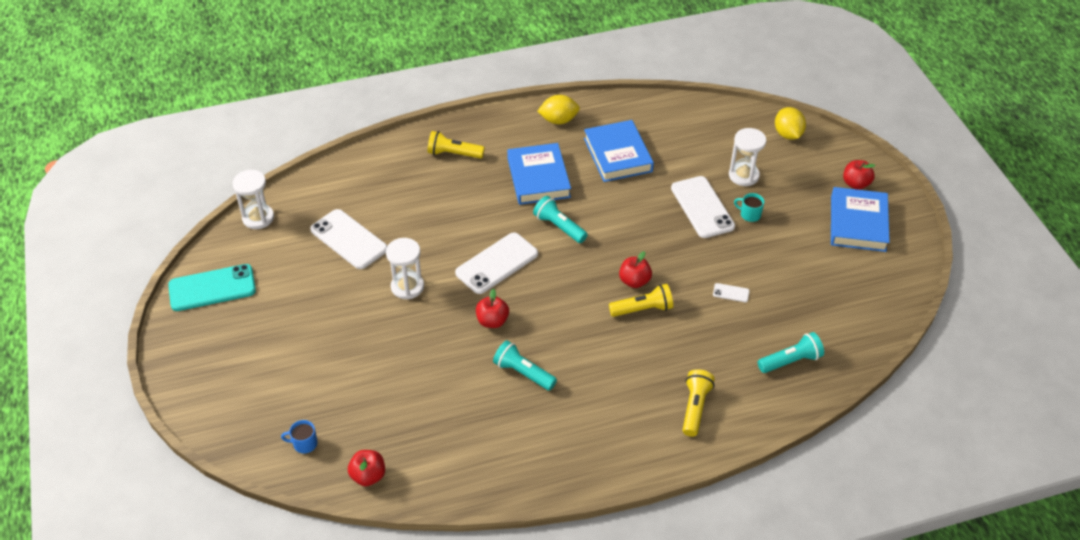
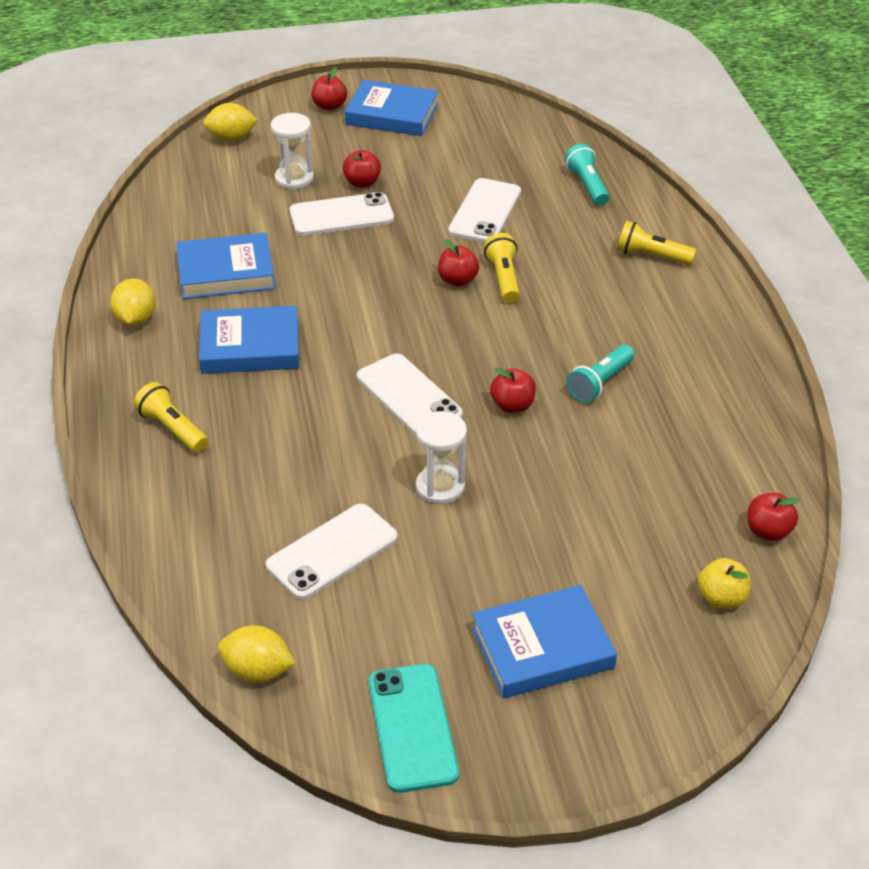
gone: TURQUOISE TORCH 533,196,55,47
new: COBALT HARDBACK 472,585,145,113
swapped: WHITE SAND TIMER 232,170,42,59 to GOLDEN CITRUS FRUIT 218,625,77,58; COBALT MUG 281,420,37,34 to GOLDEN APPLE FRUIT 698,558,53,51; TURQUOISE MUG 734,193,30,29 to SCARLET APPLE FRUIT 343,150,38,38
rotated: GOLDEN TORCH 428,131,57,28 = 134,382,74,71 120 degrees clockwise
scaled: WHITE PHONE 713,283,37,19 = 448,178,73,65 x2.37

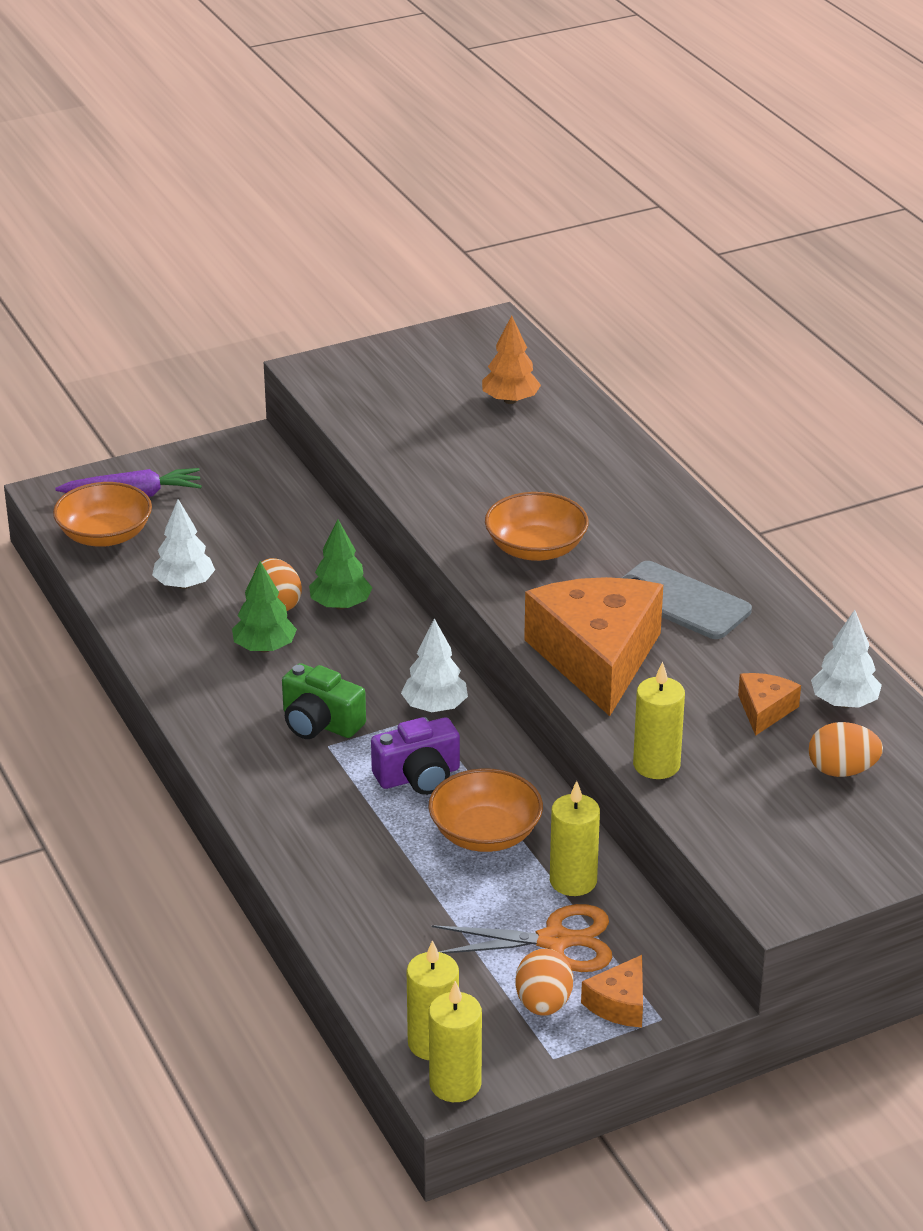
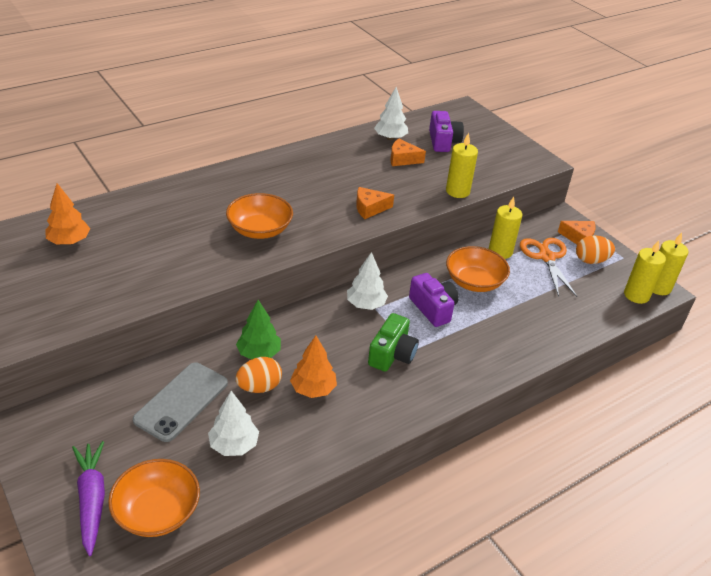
shifted: GRAY PHONE 622,561,130,78 to 133,362,95,80
swapped: BRIGHT ORANGE EGG 809,722,74,55 to ROYAL PURPLE CAMERA 429,111,35,41
repainted: GREEN TOY TREE 232,561,65,91 to BRIGHT ORANGE TOY TREE 290,336,47,62
scaled: BRIGHT ORANGE CHEESE 524,577,139,139 = 356,187,38,32 x0.44

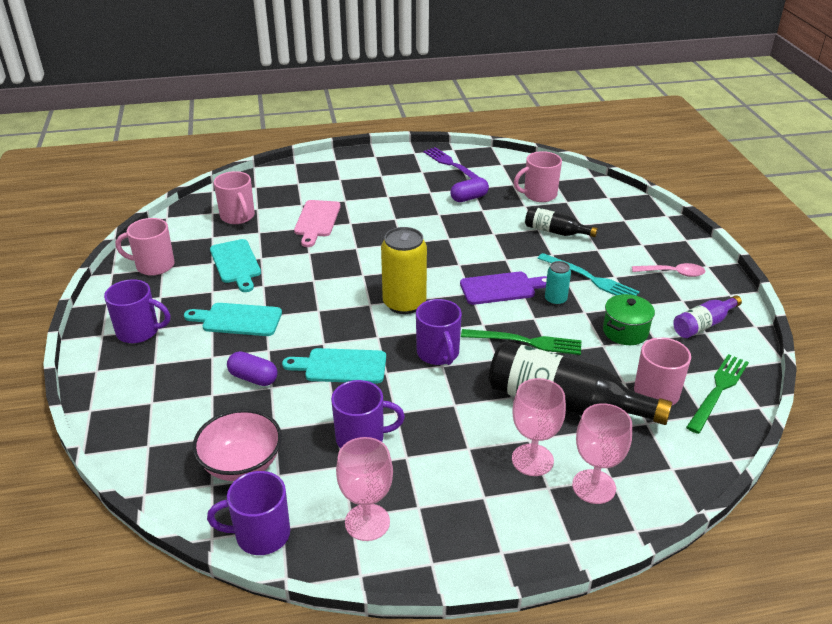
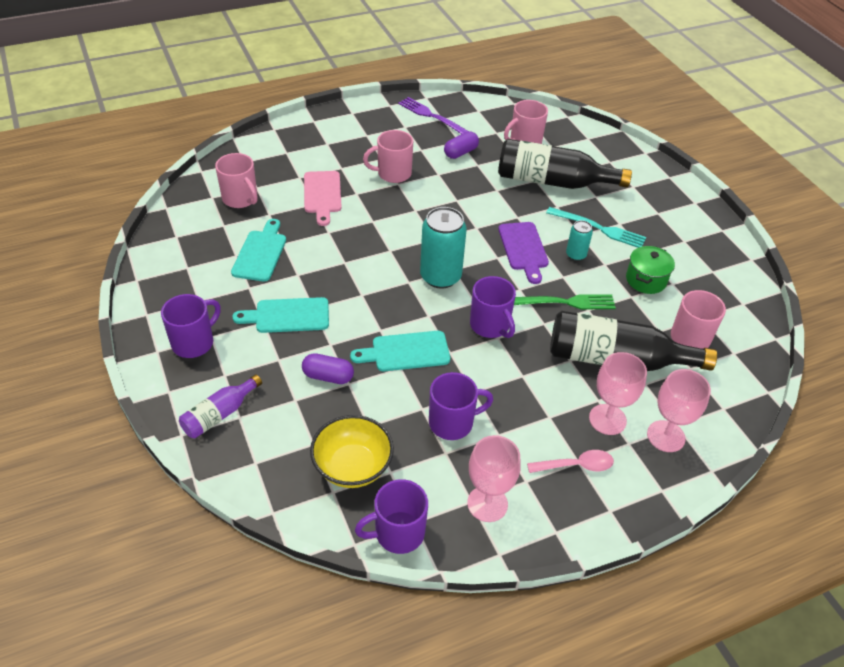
gone: GREEN DINNER FORK 686,354,63,80
shifted: ROSY MUG 116,218,59,58 to 363,130,50,53; ROSY TABLESPOON 632,263,73,14 to 527,450,87,23; ROYAL PURPLE BOTTLE 673,295,69,43 to 179,375,83,63
repainted: ROSY SERVING BOWL 193,409,89,72 to GOLDEN SERVING BOWL 310,415,84,73; GOLDEN SODA CAN 381,227,46,87 to TURQUOISE SODA CAN 420,207,47,82
rotated: ROYAL PURPLE MUG 104,279,67,64 = 161,294,60,64 45 degrees counterclockwise; TURQUOISE BREAD BOARD 210,239,51,53 = 231,219,55,63 135 degrees counterclockwise; ROYAL PURPLE BREAD BOARD 460,272,87,33 = 498,222,51,62 105 degrees clockwise
scaled: EBONY BOTTLE 525,206,73,31 = 498,139,134,50 x1.90

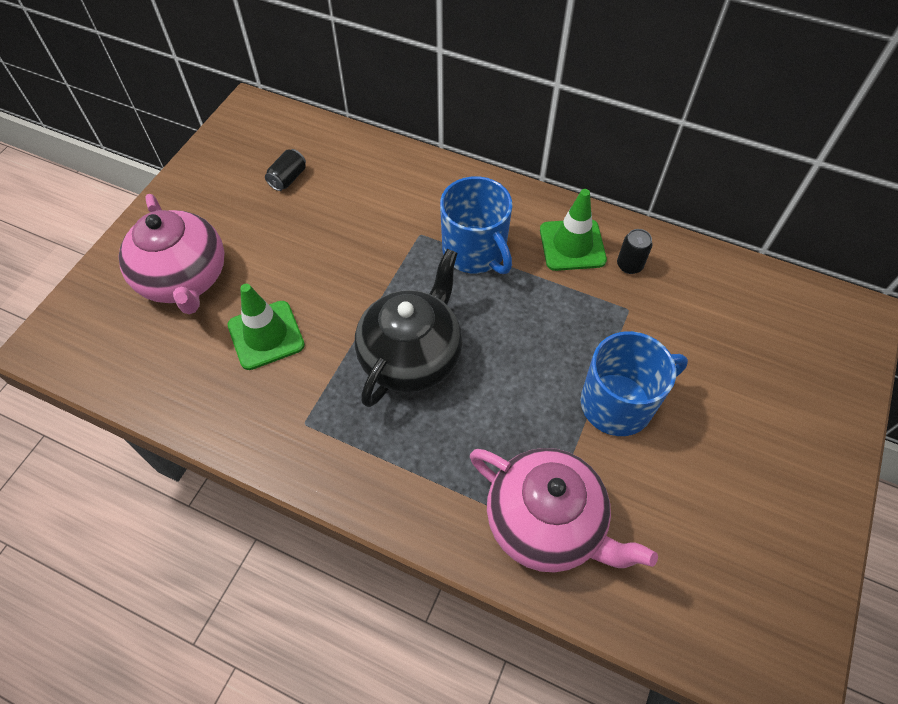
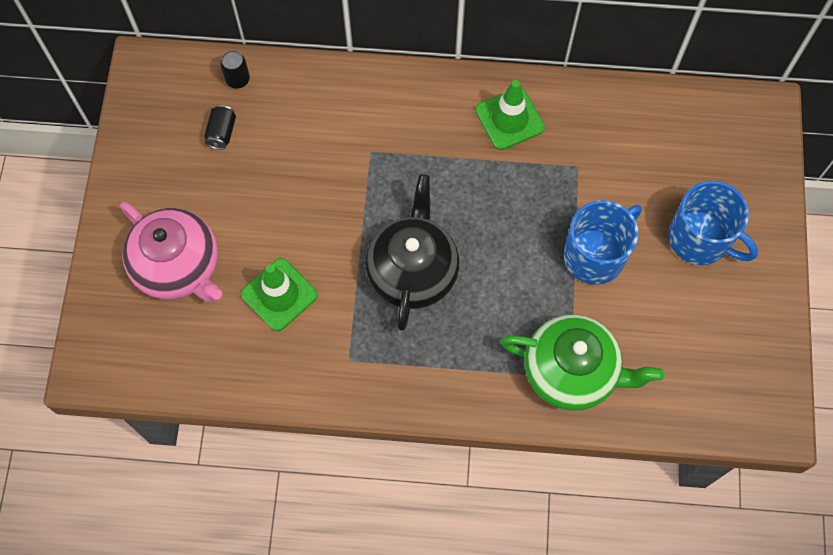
shifted: COBALT MUG 440,176,72,98 to 669,181,89,84; EBONY SODA CAN 617,229,35,45 to 220,50,30,38
repainted: ROSY TEAPOT 470,448,188,125 to GREEN TEAPOT 501,315,164,96

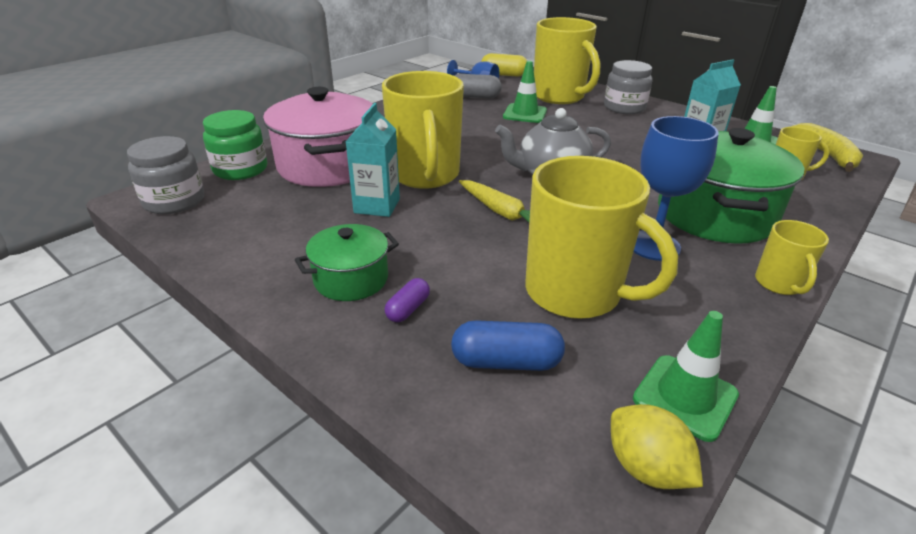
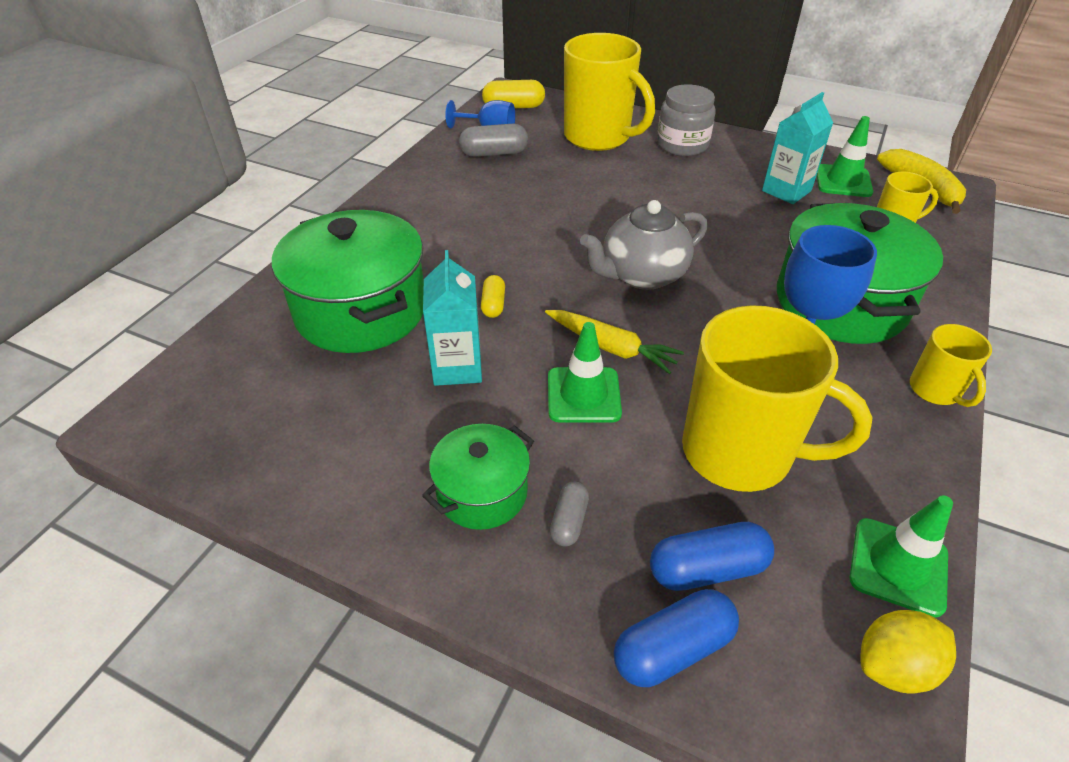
gone: GRAY JAM JAR 127,136,77,78; GREEN JAM JAR 203,110,64,70
new: COBALT PILL SHAPE 614,589,125,98
shifted: GREEN ROAD CONE 503,61,44,62 to 548,322,74,100
swapped: GOLDEN MUG 382,71,82,118 to GOLDEN PILL SHAPE 481,275,24,43
repainted: ROSY POT 263,87,110,100 to GREEN POT 272,210,152,143; ROYAL PURPLE PILL SHAPE 385,278,45,44 to GRAY PILL SHAPE 550,482,39,64
rotated: GOLDEN CITRUS FRUIT 611,404,92,85 = 861,610,95,83 60 degrees counterclockwise

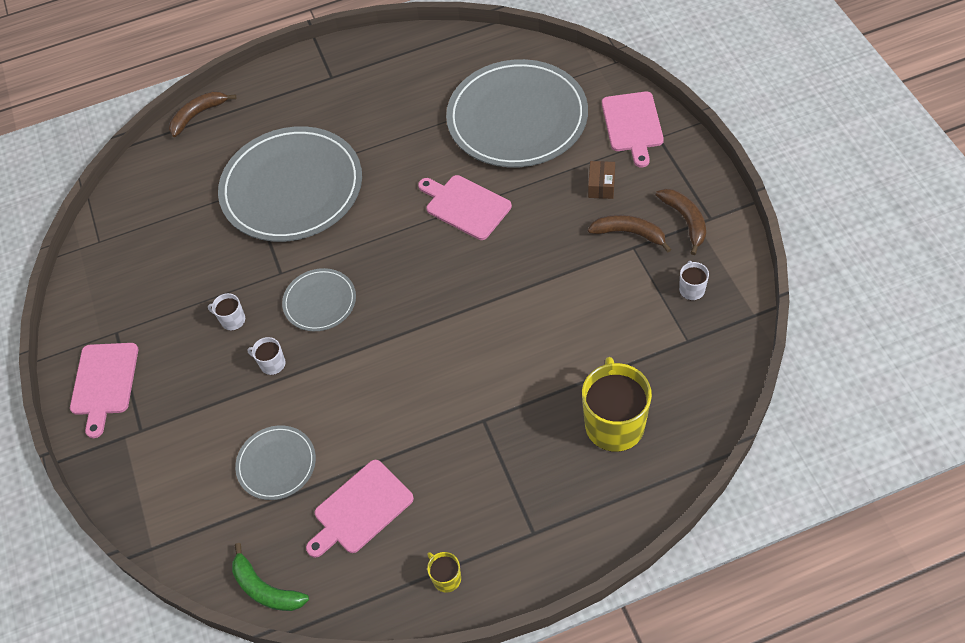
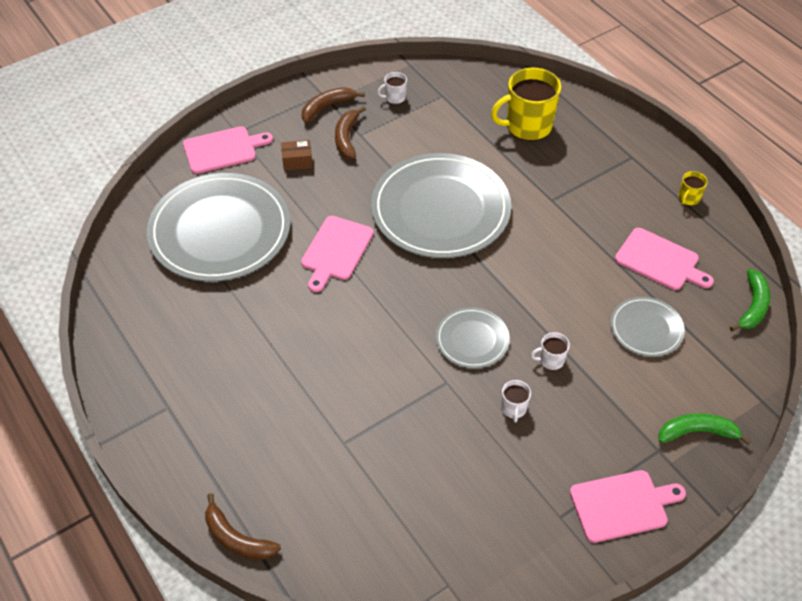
new: GREEN BANANA FRUIT 658,413,93,32
shifted: GRAY DINNER PLATE 218,126,144,116 to 371,153,140,105
rotated: WHITE MUG 247,337,38,38 = 531,332,39,38 75 degrees clockwise

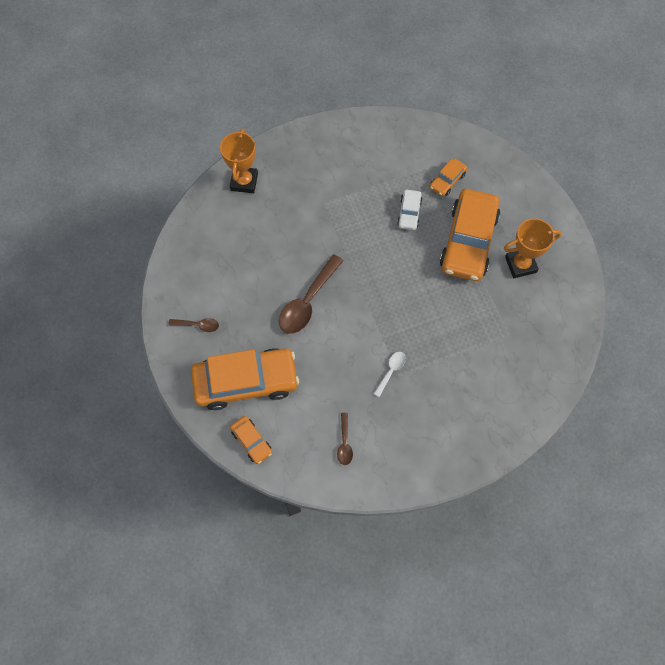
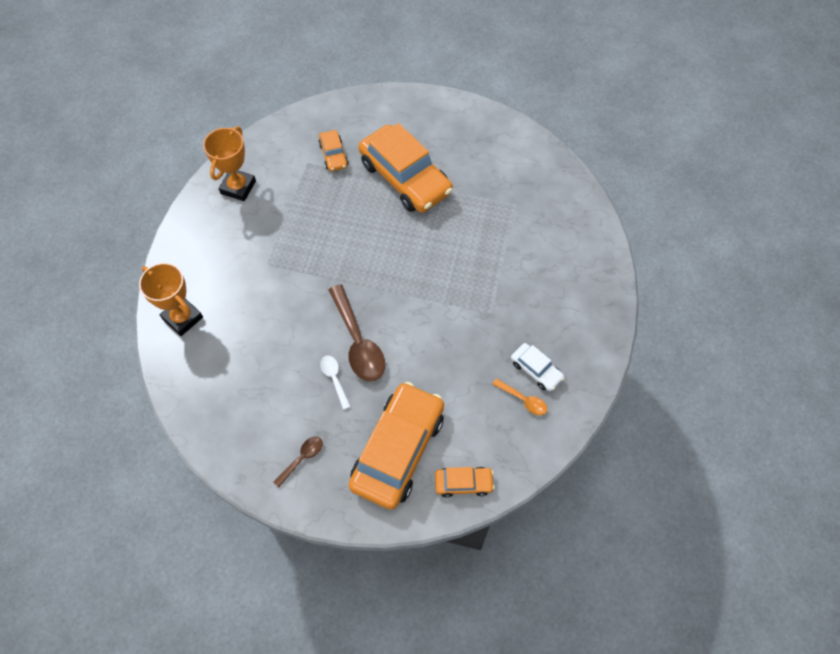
shifted: WHITE TABLESPOON 374,352,32,45 to 320,355,31,55; WHITE CAR 397,190,25,40 to 511,343,53,48; BRIGHT ORANGE PRIZE CUP 504,218,57,60 to 203,126,53,75
repainted: RUSSET TABLESPOON 337,413,16,52 to BRIGHT ORANGE TABLESPOON 492,378,55,37

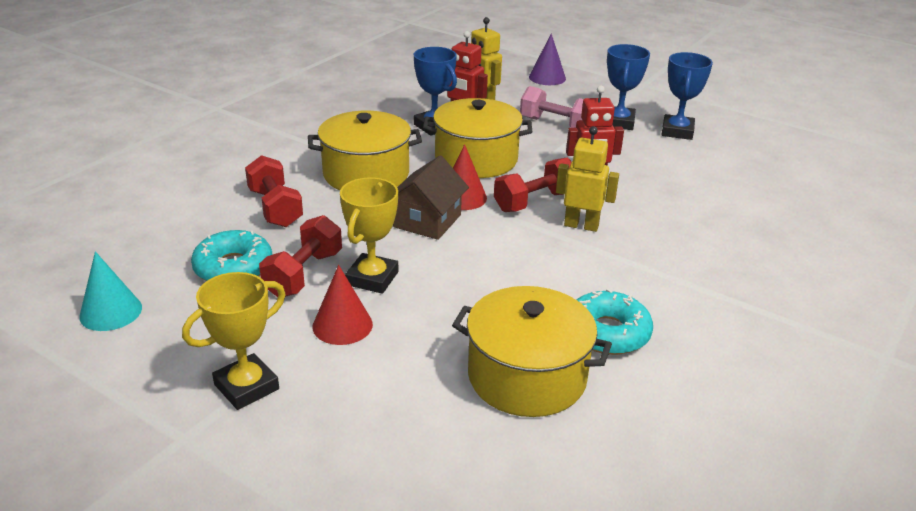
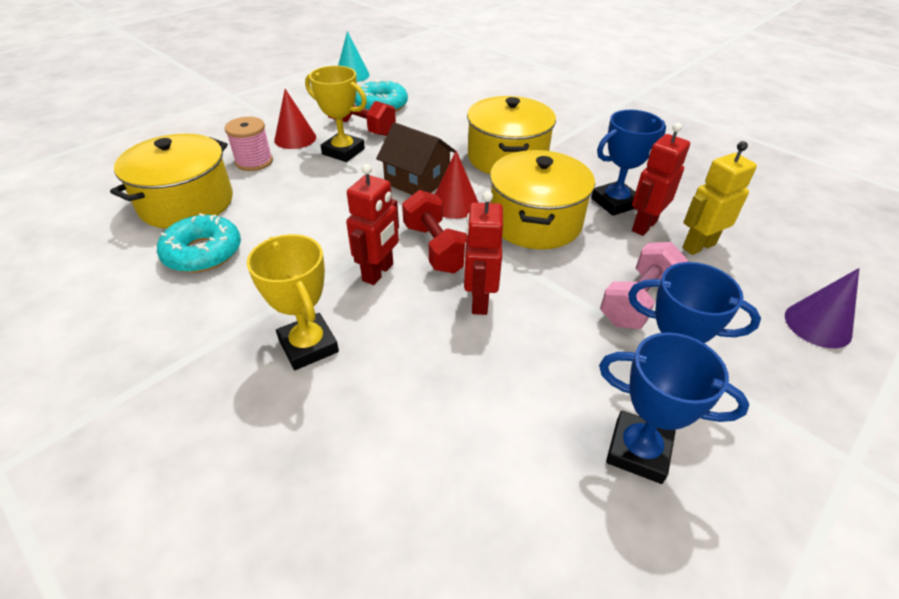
gone: SCARLET HAND WEIGHT 245,155,58,72
new: ROSY BOBBIN 225,117,48,54
shifted: GOLDEN PRIZE CUP 182,272,103,138 to 247,234,92,136
repainted: GOLDEN ROBOT FIGURE 556,126,63,106 to SCARLET ROBOT FIGURE 346,164,53,121

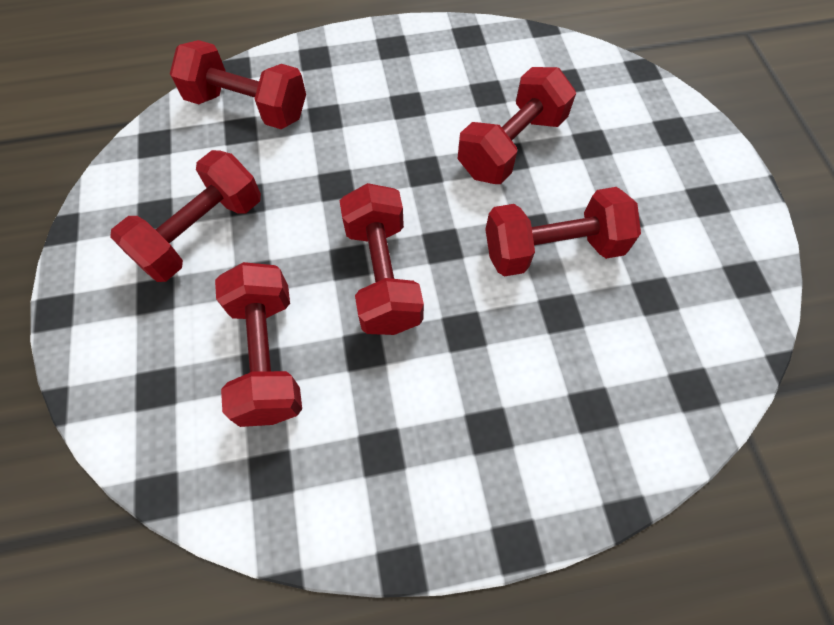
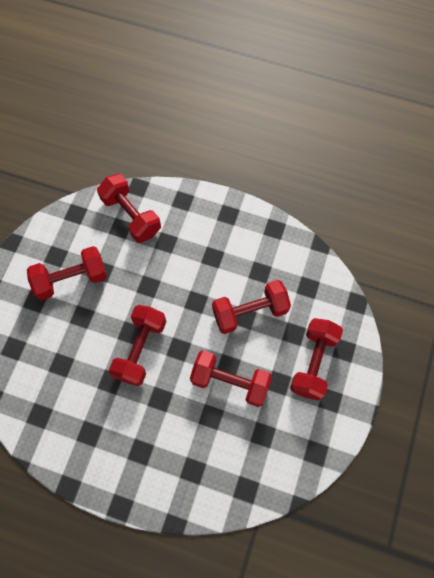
shifted: SCARLET HAND WEIGHT 215,262,87,165 to 290,318,53,83

